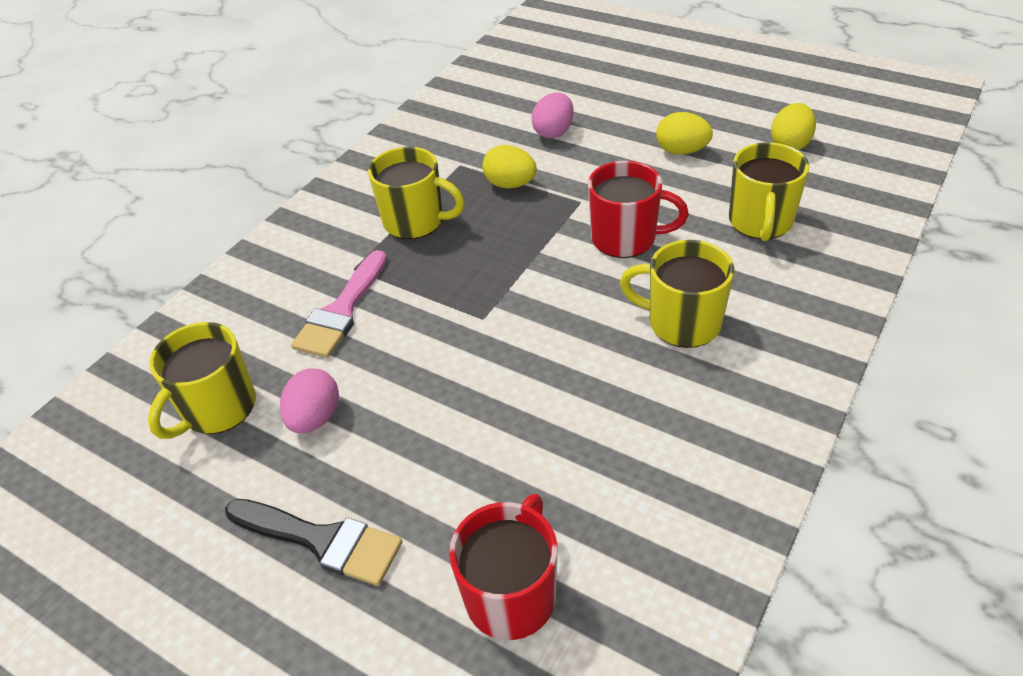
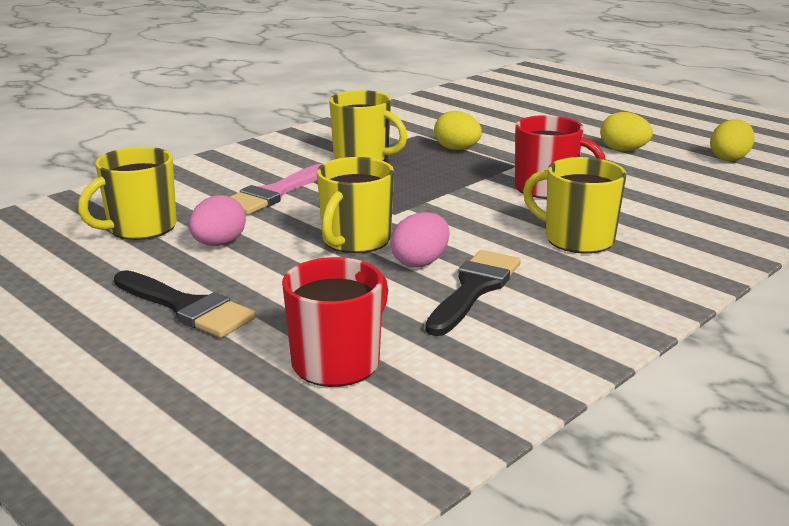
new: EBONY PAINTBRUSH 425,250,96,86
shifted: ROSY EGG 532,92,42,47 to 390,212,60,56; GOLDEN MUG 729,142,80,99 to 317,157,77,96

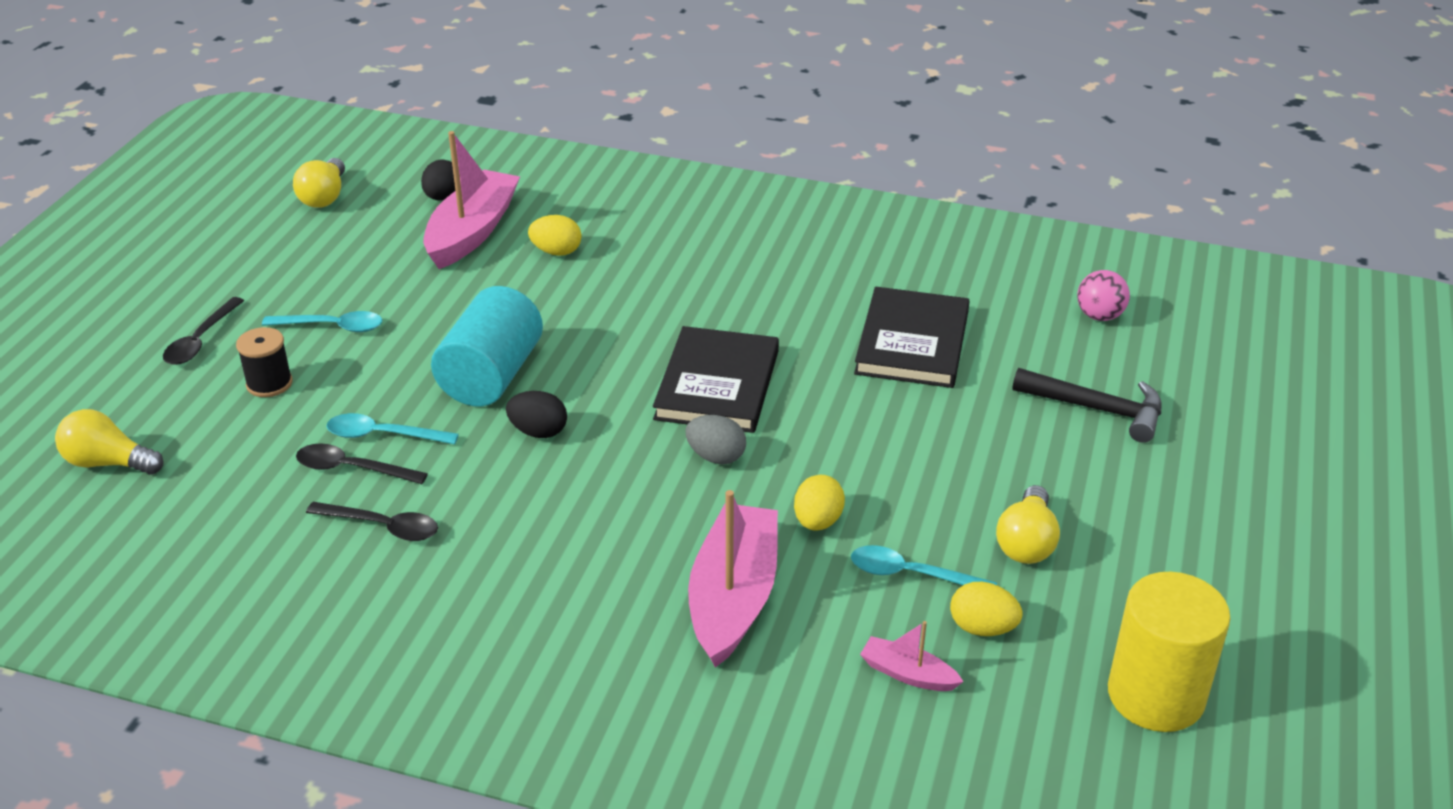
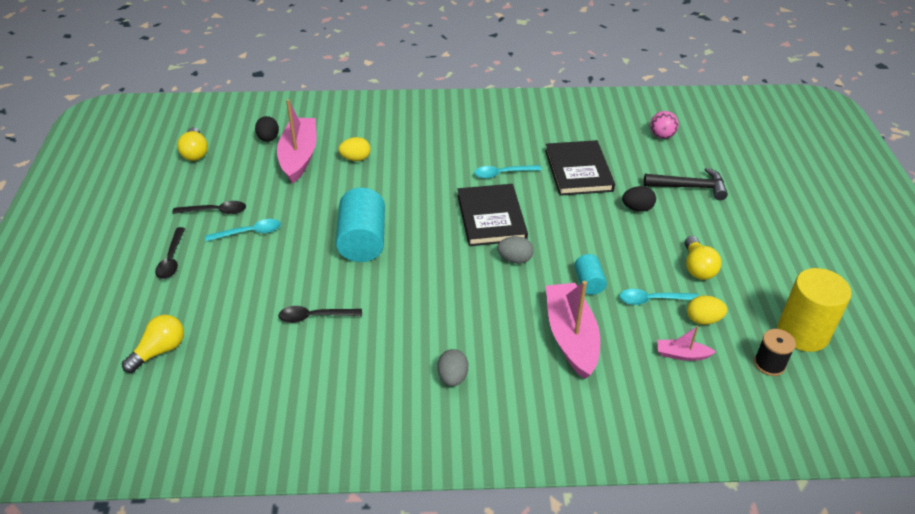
new: GRAY EGG 437,349,31,37
shifted: EBONY BOBBIN 236,327,57,70 to 754,329,42,47; EBONY TABLESPOON 306,502,132,39 to 172,201,74,13; TURQUOISE TABLESPOON 326,413,133,31 to 474,165,68,14; EBONY EGG 506,391,61,47 to 622,186,34,26
swapped: GOLDEN EGG 794,475,51,56 to TURQUOISE CYLINDER SHAPE 574,254,33,41
rotated: GOLDEN LIGHTBULB 55,409,109,66 = 122,314,62,59 135 degrees clockwise

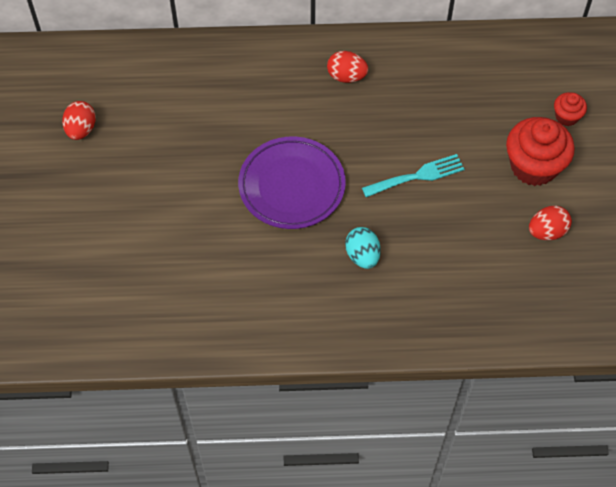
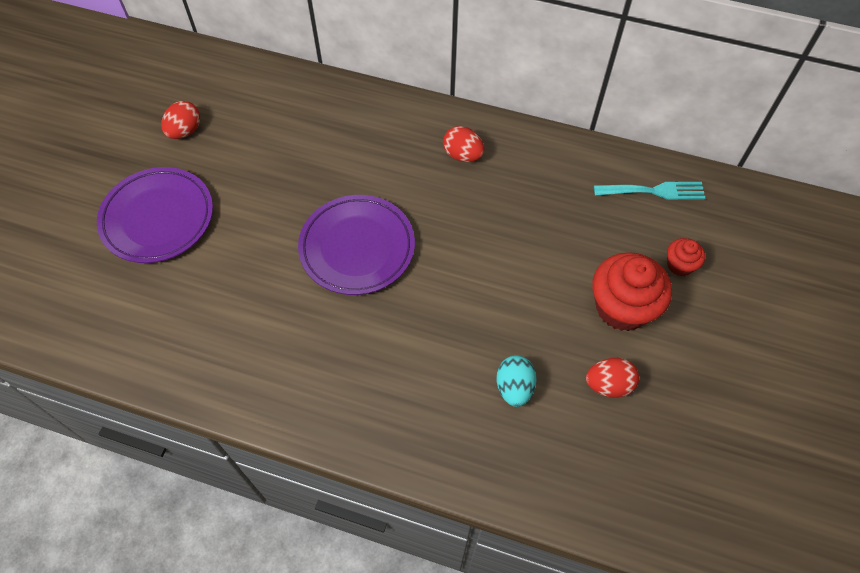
new: ROYAL PURPLE DINNER PLATE 97,167,116,96
shifted: TURQUOISE EGG 345,227,36,42 to 497,355,40,52; TURQUOISE DINNER FORK 362,154,103,43 to 594,182,111,18

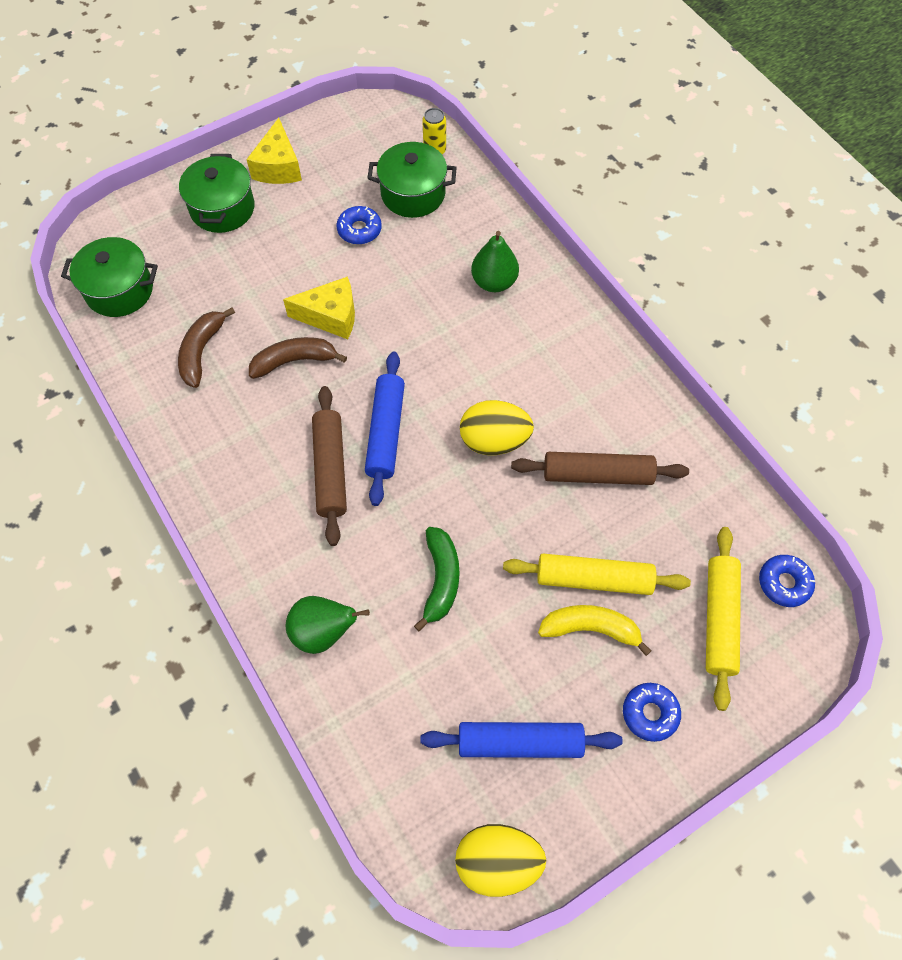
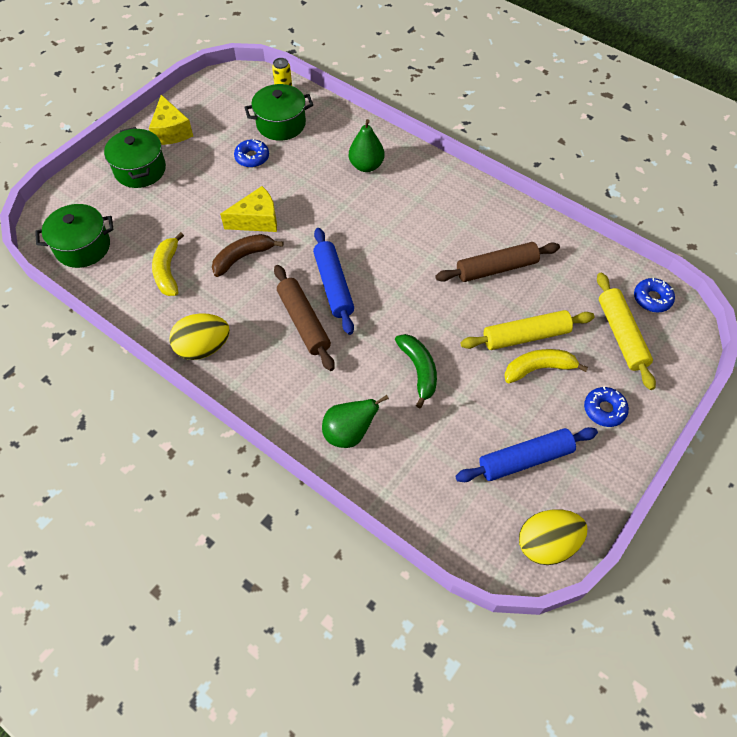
shifted: GOLDEN EGG 460,400,74,55 to 169,313,61,47
repainted: RUSSET BANANA FRUIT 178,307,57,81 to GOLDEN BANANA FRUIT 152,232,32,64

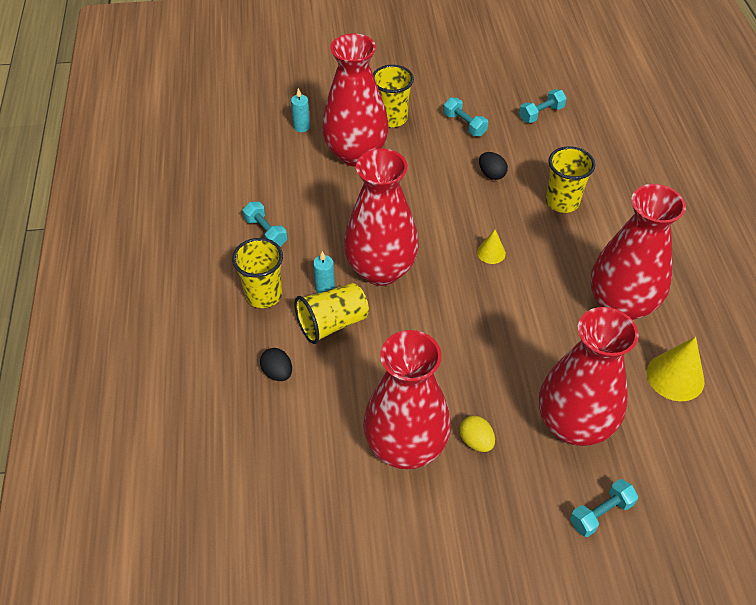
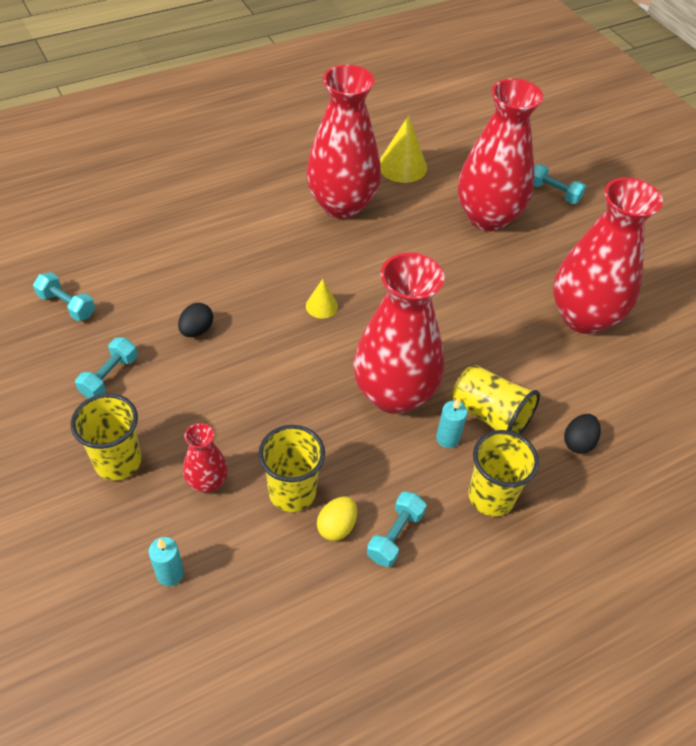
shifted: GOLDEN EGG 460,416,35,36 to 317,496,40,45; GOLDEN TUMBLER 546,146,49,67 to 258,425,67,87
scaled: SCARLET TALL VASE 322,34,67,133 = 183,423,45,70 x0.46

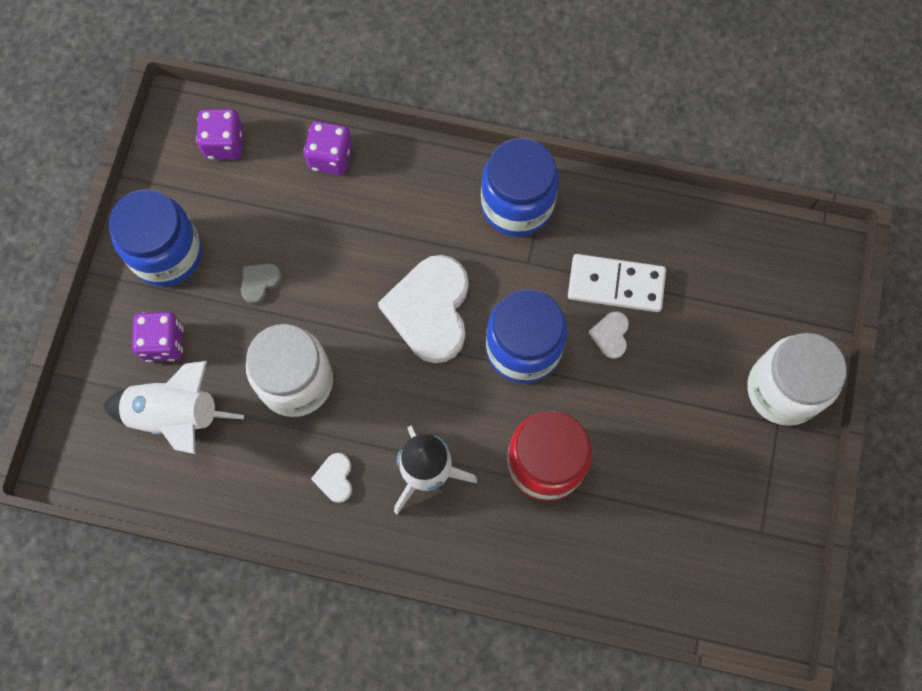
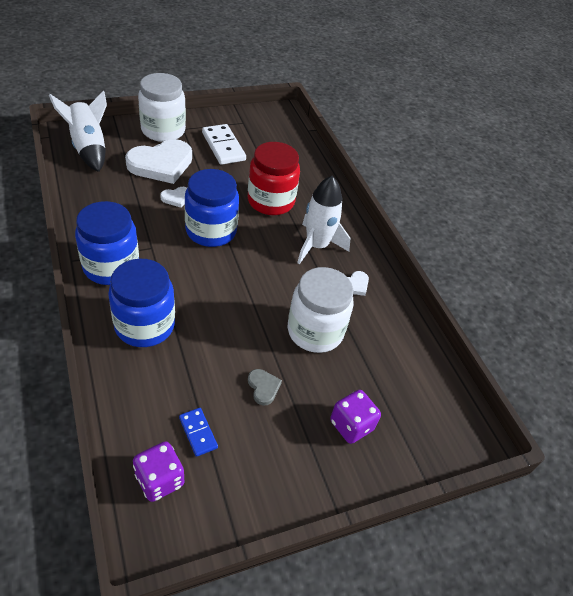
gone: ROYAL PURPLE DIE 304,121,49,54
new: COBALT DOMINO PIECE 179,408,39,49
shifted: WHITE TOY ROCKET 103,361,141,93 to 49,90,58,82; COBALT JAM JAR 109,190,93,96 to 108,259,67,88; WHITE HEART SHAPE 378,255,90,108 to 125,139,67,45; WHITE DOMINO PIECE 568,254,98,58 to 202,124,44,41
rotated: GRAY HEART SHAPE 241,263,42,41 = 248,369,34,37 120 degrees counterclockwise

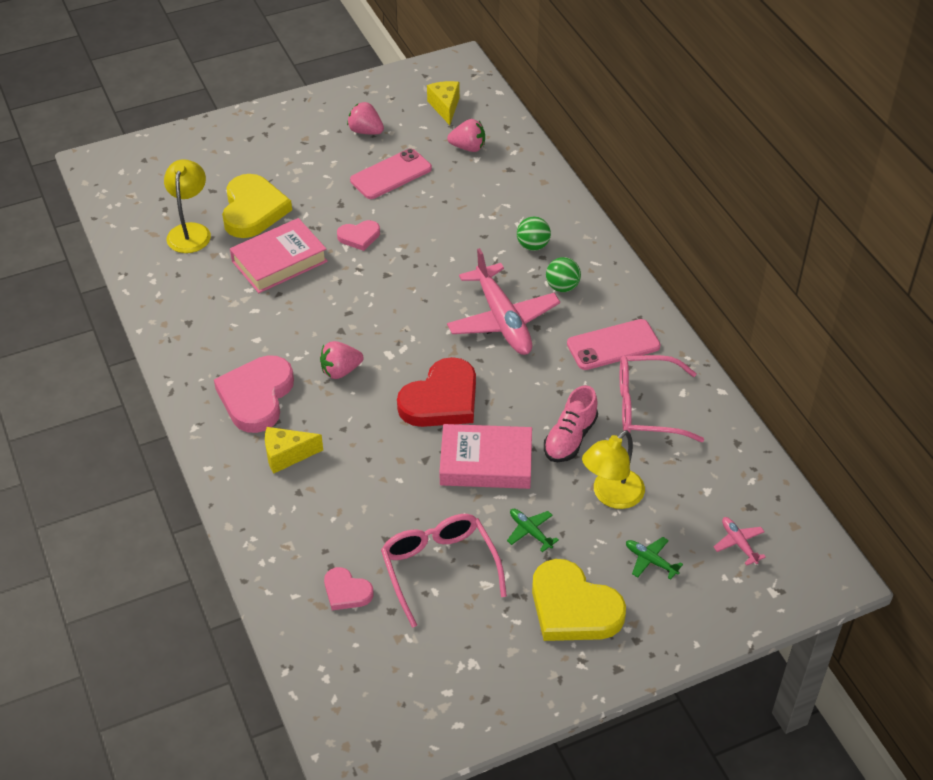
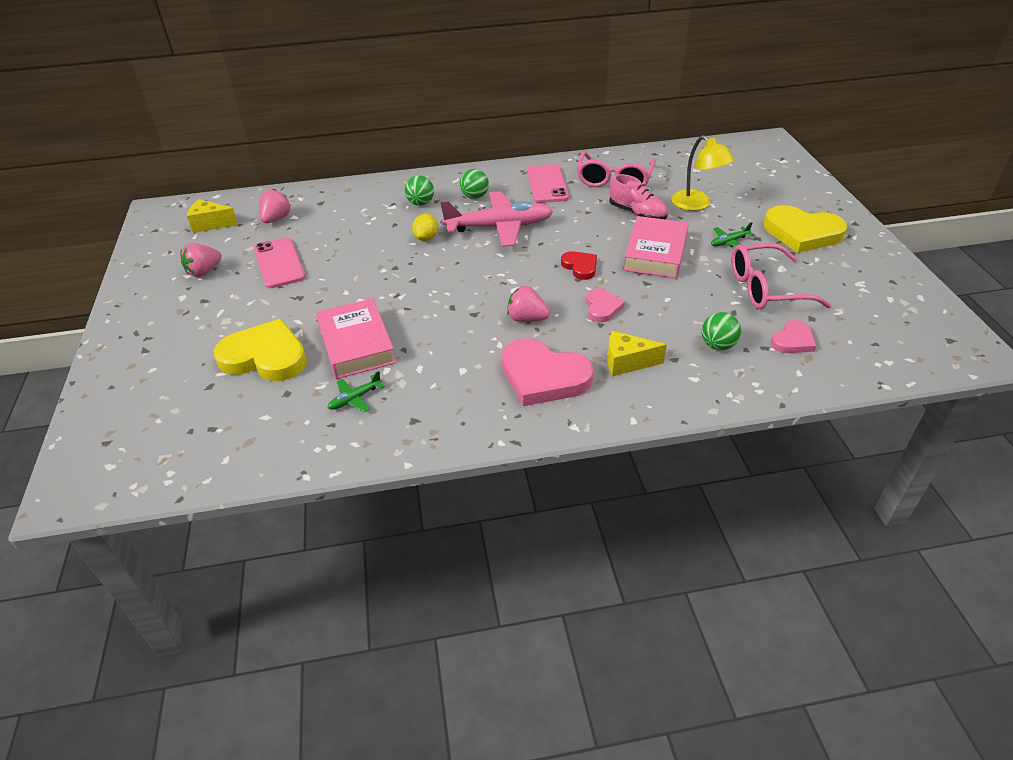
gone: GOLDEN DESK LAMP 164,159,47,94; ROSY PLANE 713,517,53,49
new: GOLDEN CITRUS FRUIT 412,214,26,27; GREEN BALL 702,312,39,38
shifted: ROSY HEART SHAPE 337,220,43,31 to 586,288,39,34; GREEN PLANE 626,537,57,43 to 328,371,57,41
rotated: GOLDEN CHEESE 265,427,58,47 = 607,331,60,45 90 degrees clockwise; ROSY STRAWBERRY 320,341,43,38 = 507,286,43,36 120 degrees clockwise; GOLDEN HEART SHAPE 532,559,94,82 = 764,205,83,48 60 degrees clockwise
scaled: SCARLET HEART SHAPE 397,357,79,70 = 561,251,36,29 x0.53

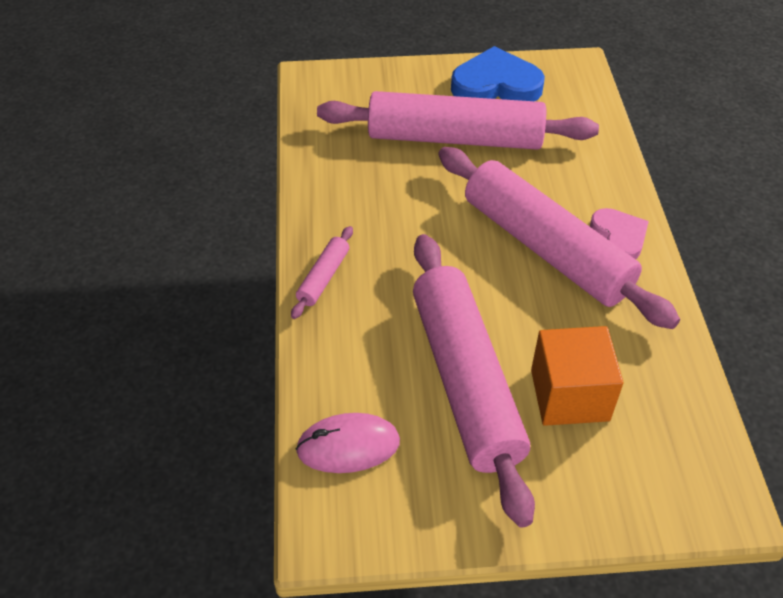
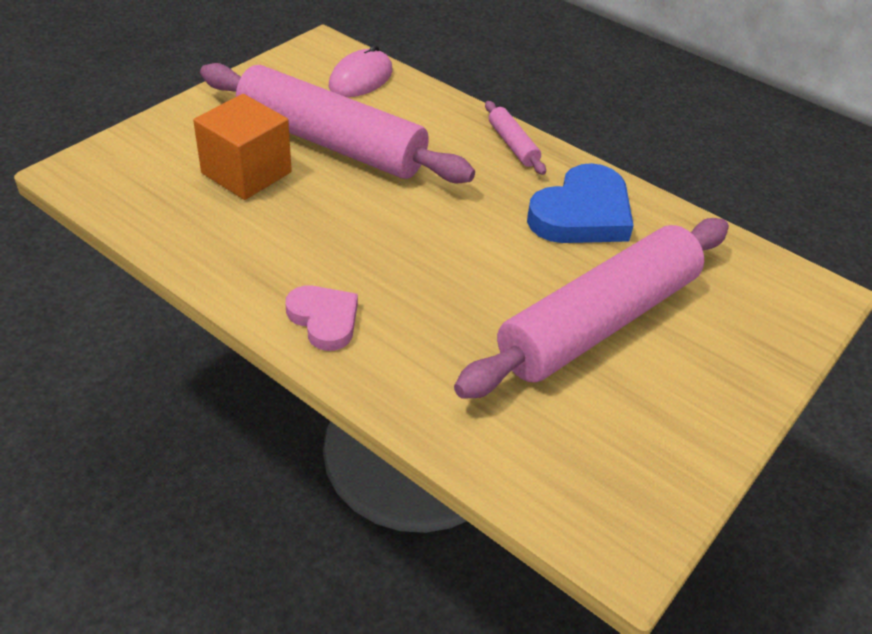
gone: ROSY DOUGH ROLLER 438,147,242,182
shifted: COBALT HEART SHAPE 451,46,94,55 to 527,163,107,80
rotated: ROSY HEART SHAPE 590,208,59,51 = 285,285,73,66 150 degrees counterclockwise

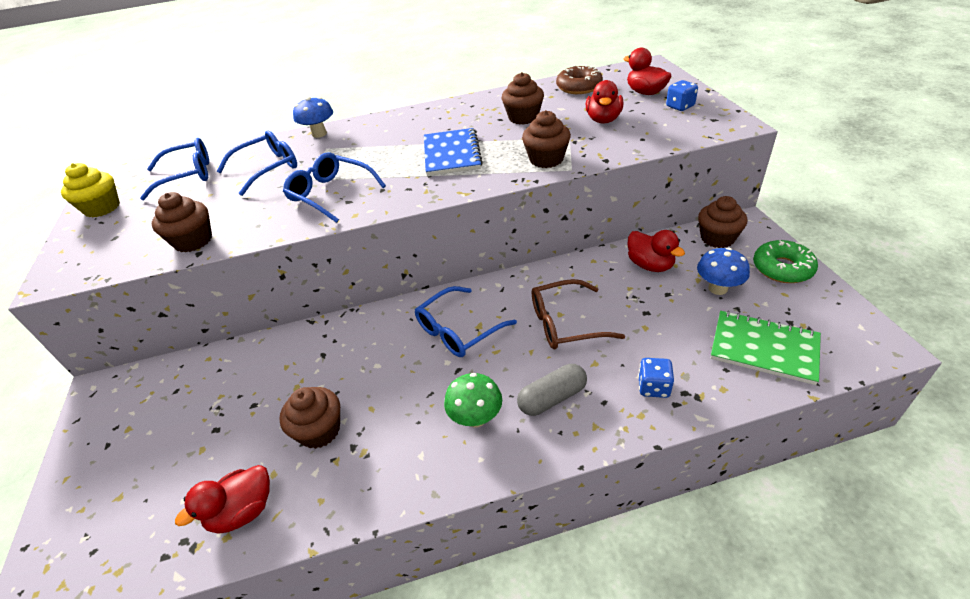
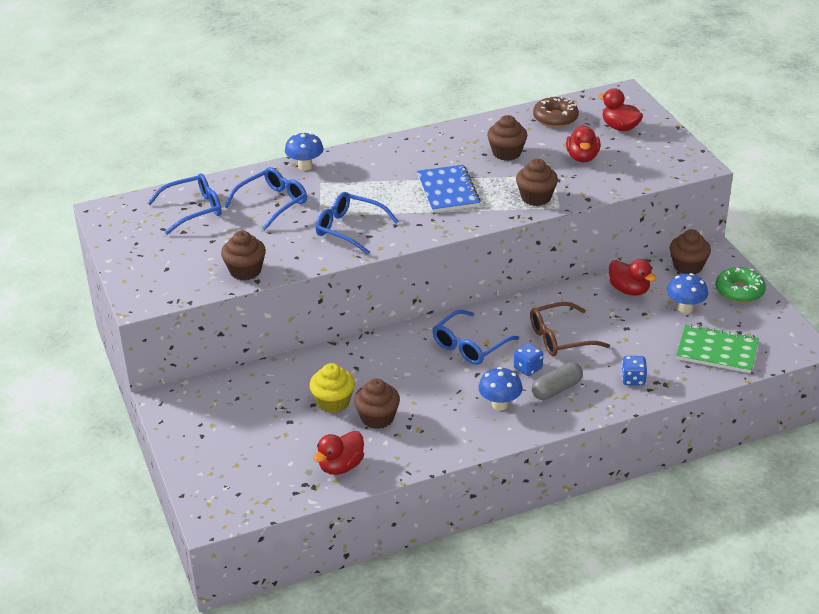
shifted: GOLDEN CUPCAKE 61,163,59,55 to 309,363,46,50; COBALT DIE 666,80,32,31 to 514,343,29,33
repainted: GREEN MUSHROOM 444,373,58,55 to COBALT MUSHROOM 478,367,45,43

